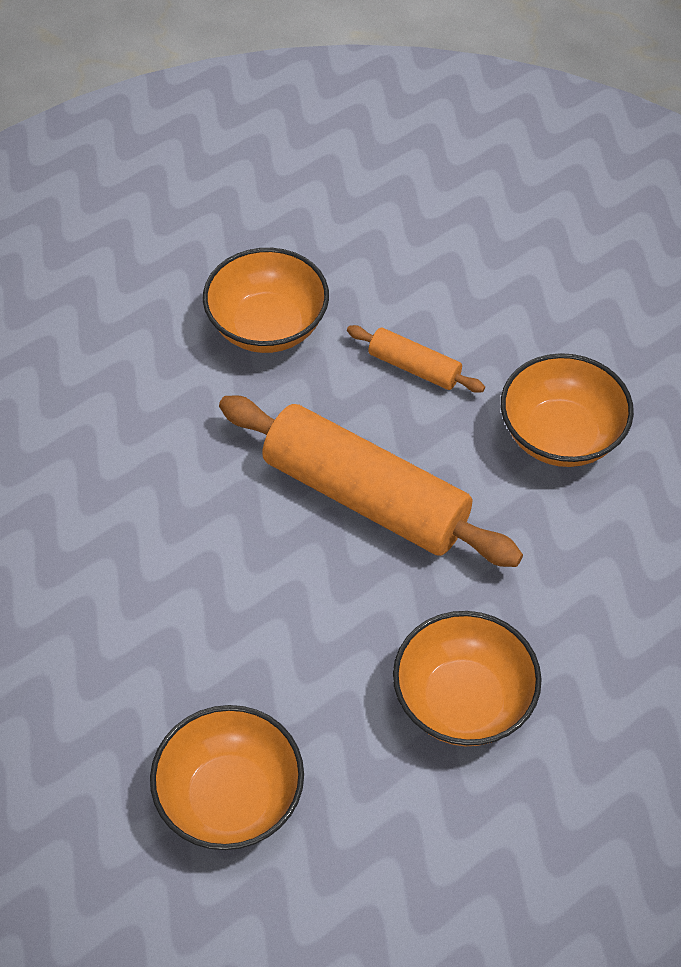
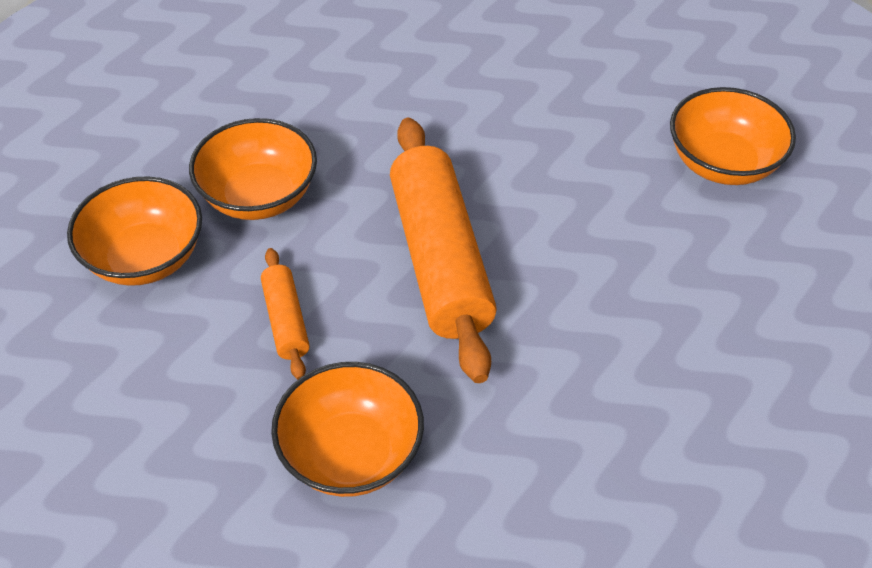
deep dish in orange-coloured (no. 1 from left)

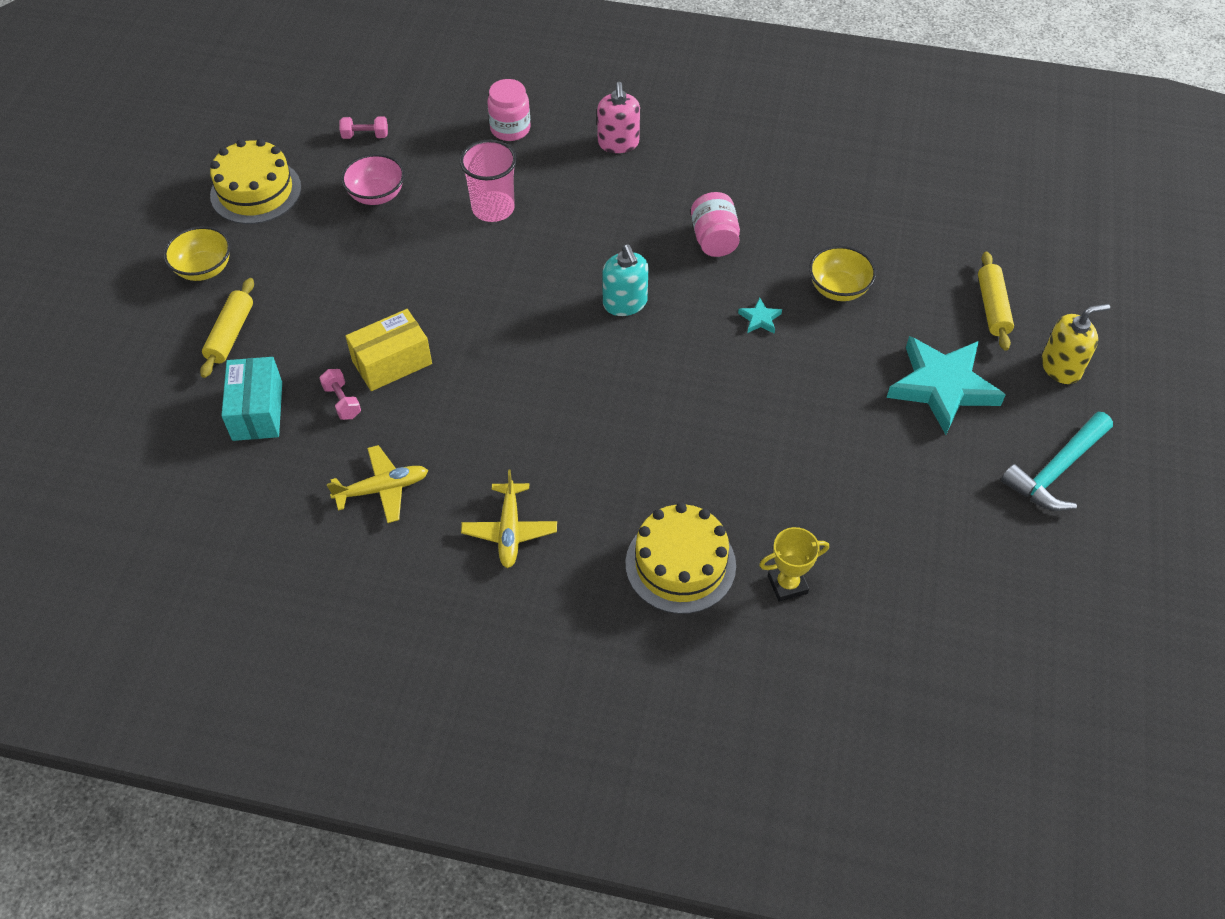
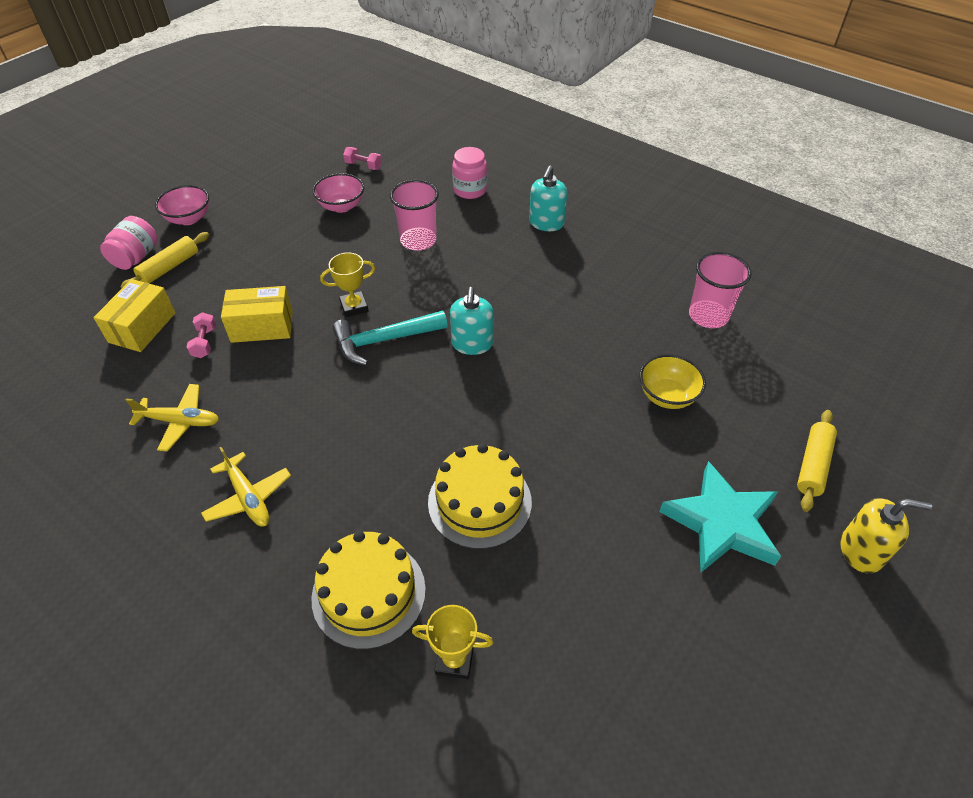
star in aqua (no. 1 from left in the first image); trophy in golden (no. 1 from left); cup in pink (no. 2 from left); gateau in golden (no. 2 from left); jar in pink (no. 1 from left); carpenter's hammer in aqua; deep dish in pink (no. 1 from left); package in golden (no. 1 from left); soap dispenser in aqua (no. 2 from left); plane in golden (no. 2 from left)

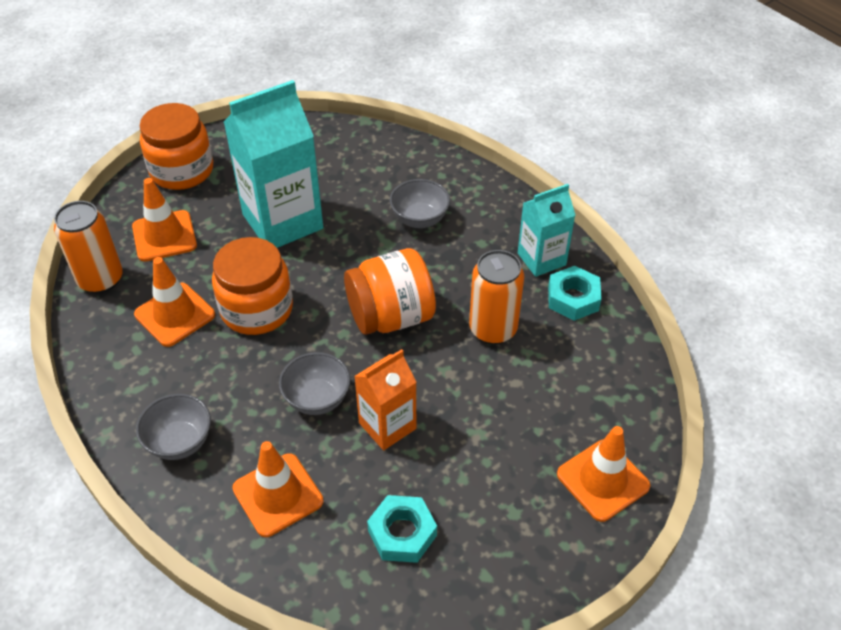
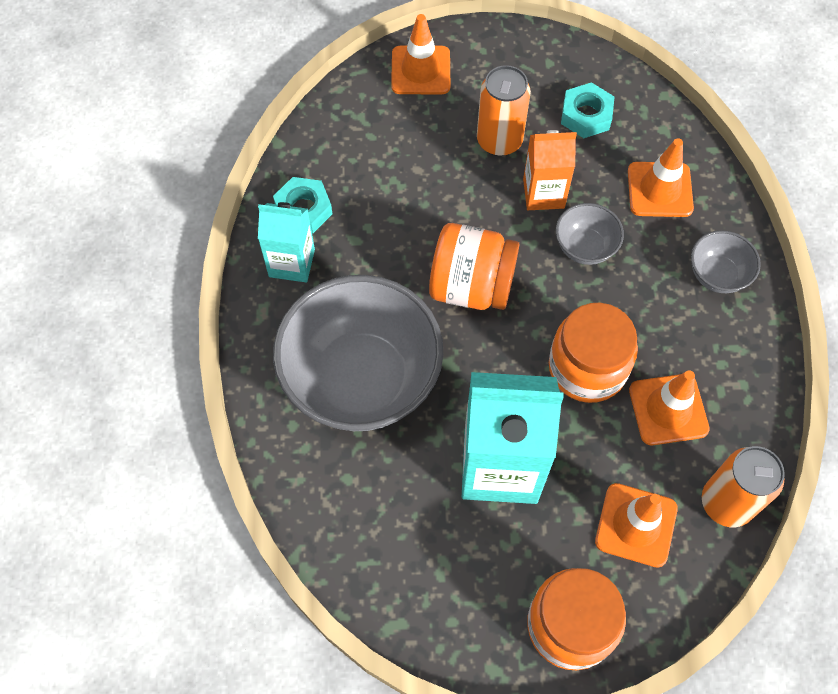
tin in orange-coloured (no. 1 from left); deep dish in grey (no. 1 from left)

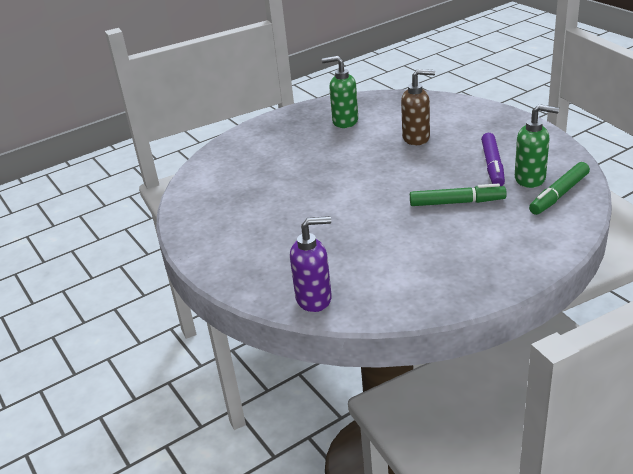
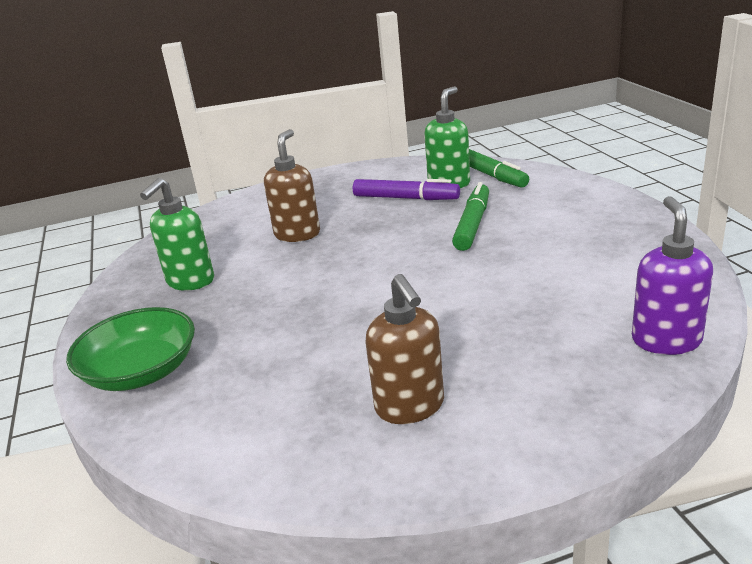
deep dish in leaf-green; soap dispenser in dark brown (no. 2 from left)

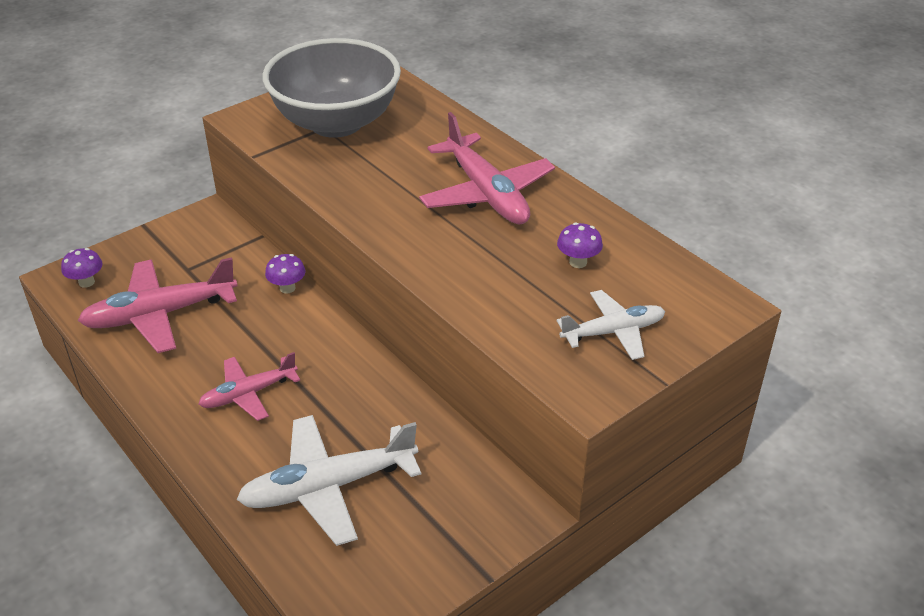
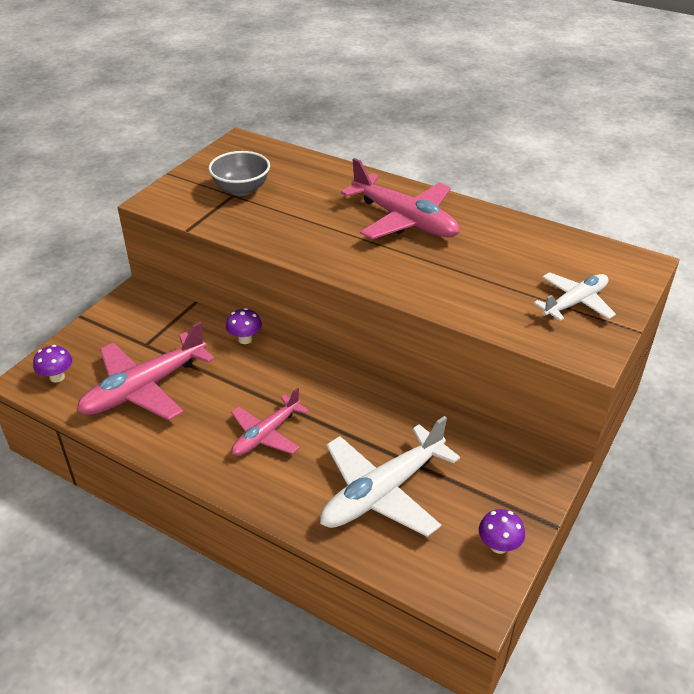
toadstool in violet (no. 3 from left); deep dish in grey

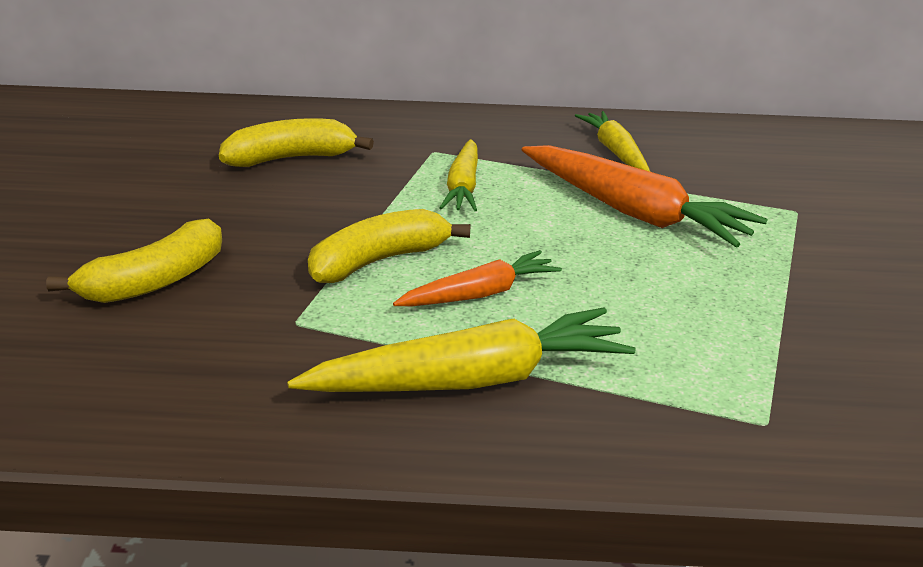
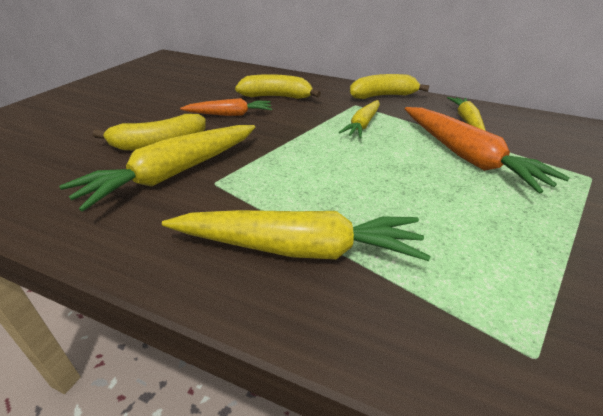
carrot in golden (no. 1 from left); banana in golden (no. 3 from left); carrot in orange-coloured (no. 1 from left)

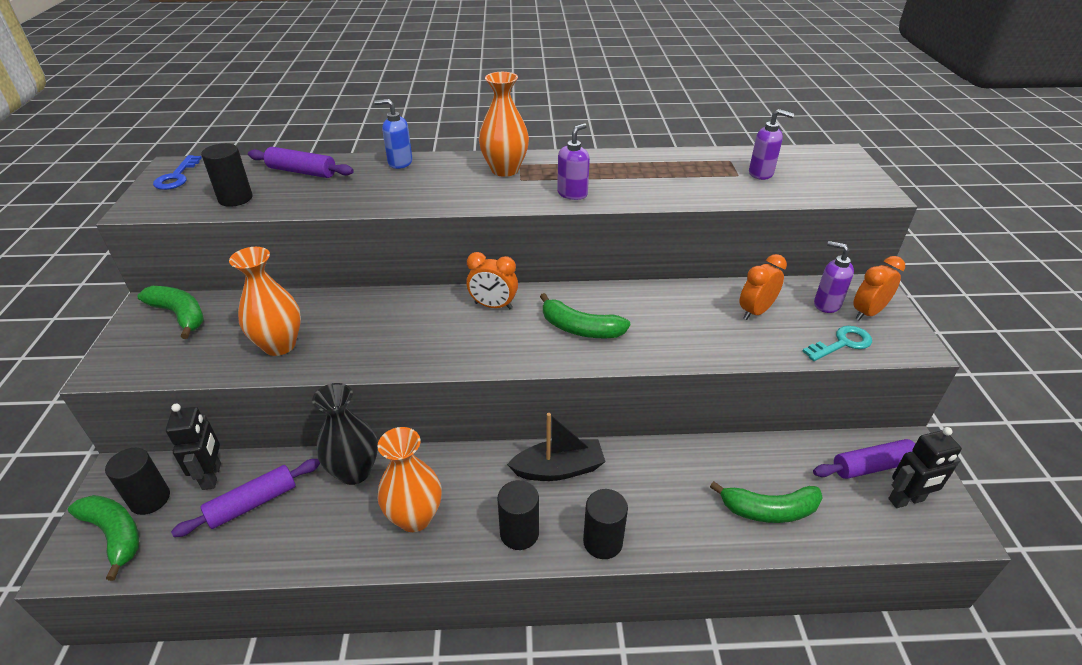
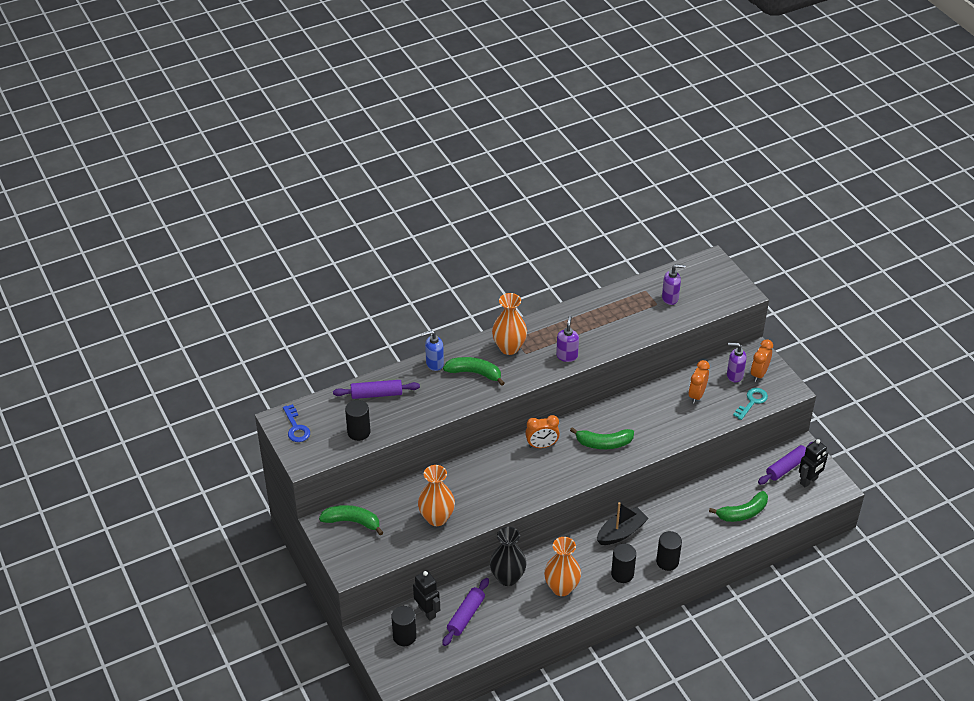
banana in leaf-green (no. 2 from left)

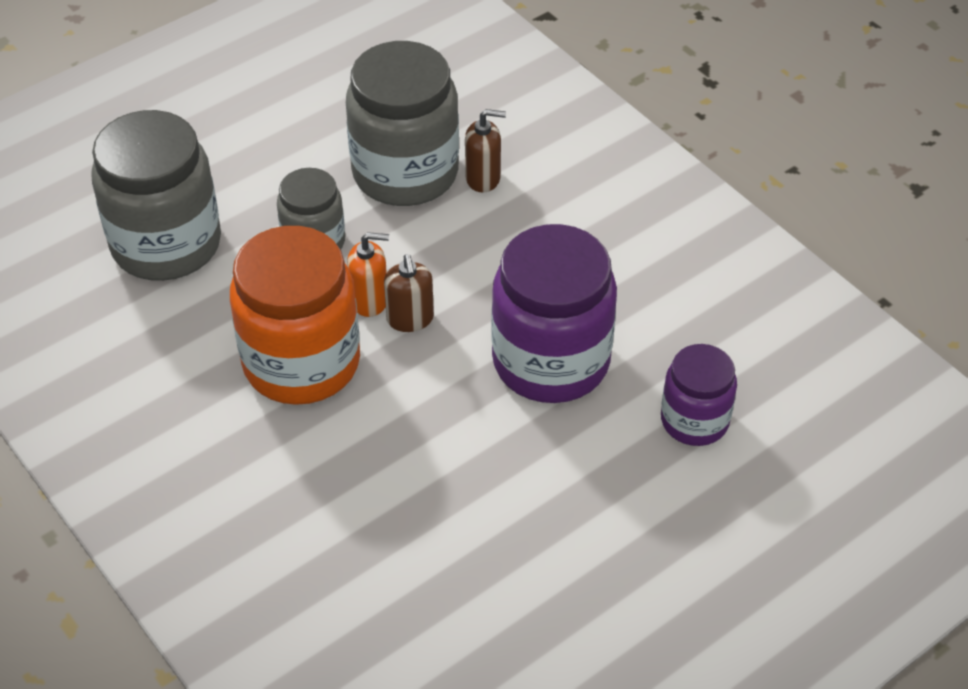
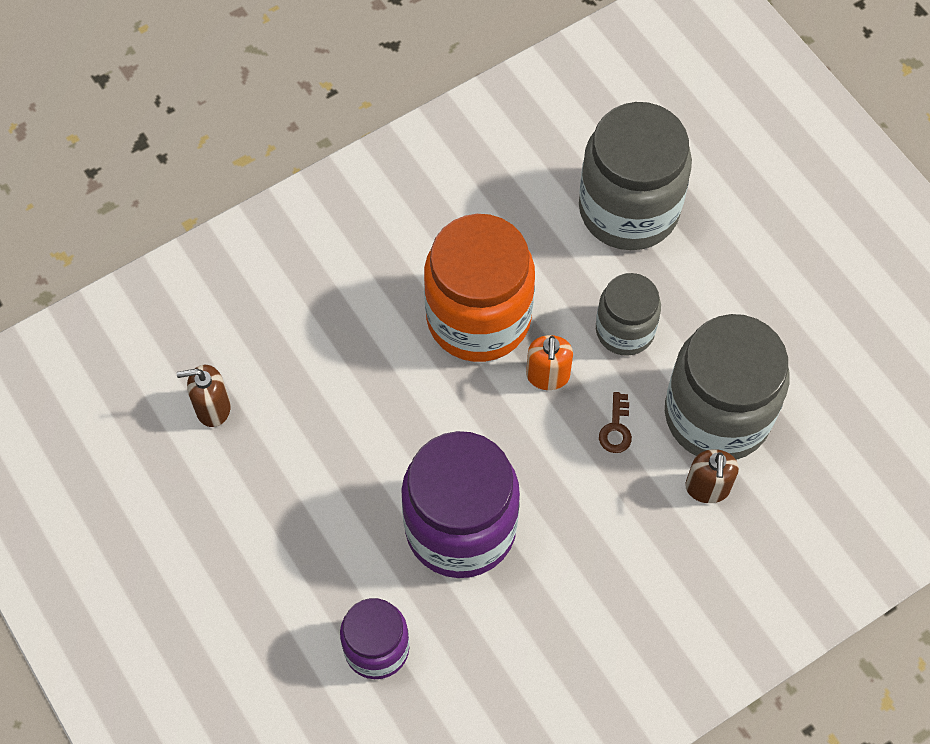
latchkey in dark brown; soap dispenser in dark brown (no. 1 from left)

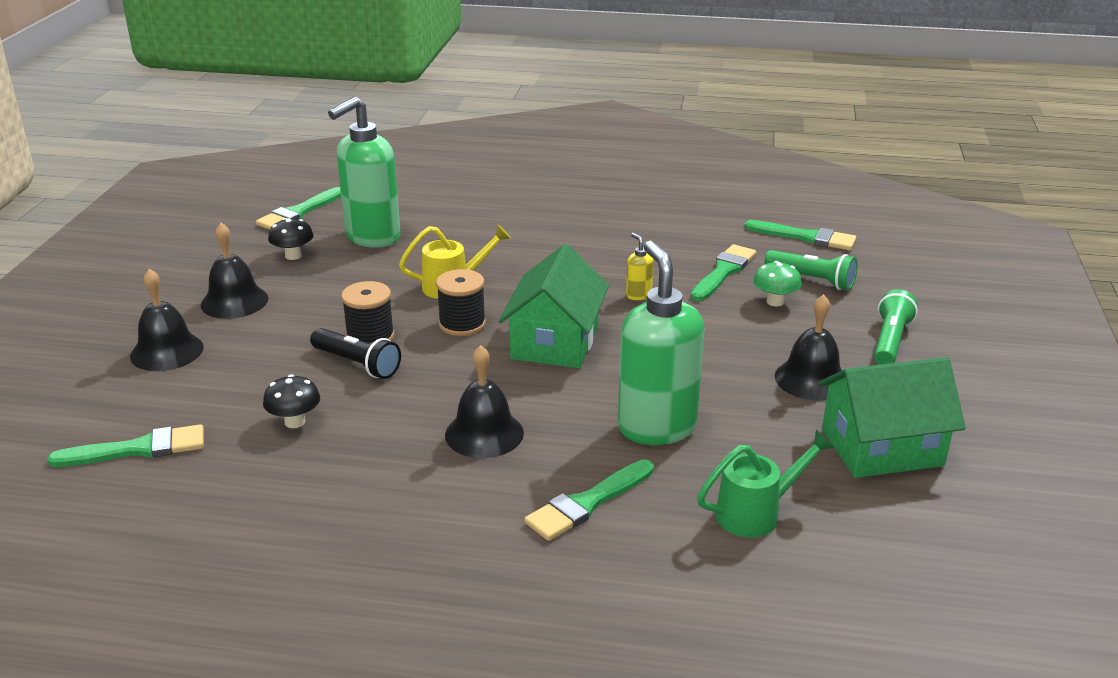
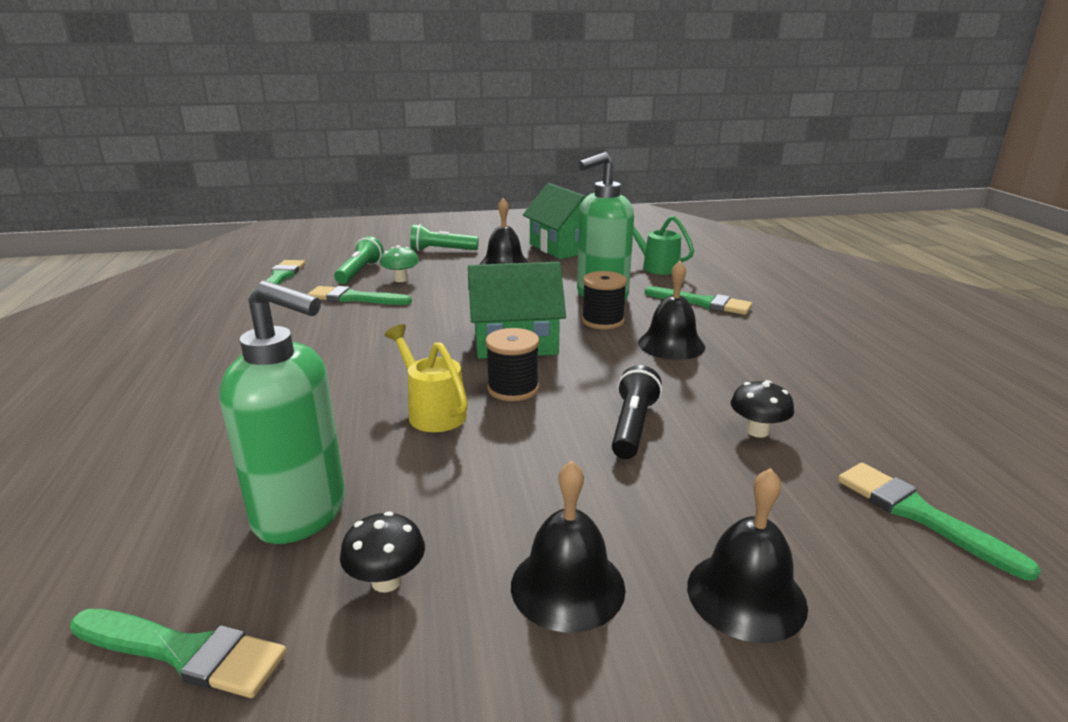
soap dispenser in golden; spool in jet-black (no. 2 from left)

